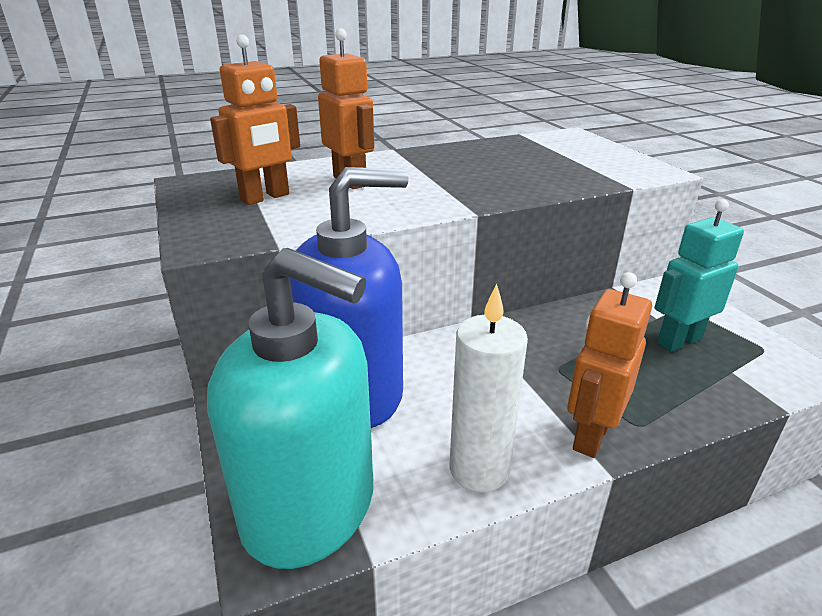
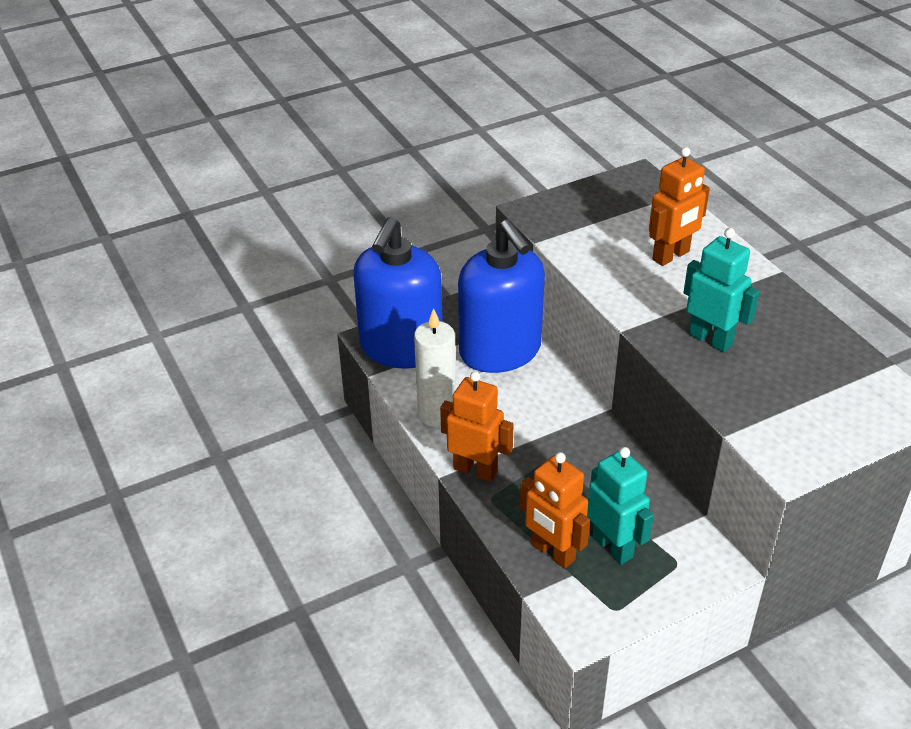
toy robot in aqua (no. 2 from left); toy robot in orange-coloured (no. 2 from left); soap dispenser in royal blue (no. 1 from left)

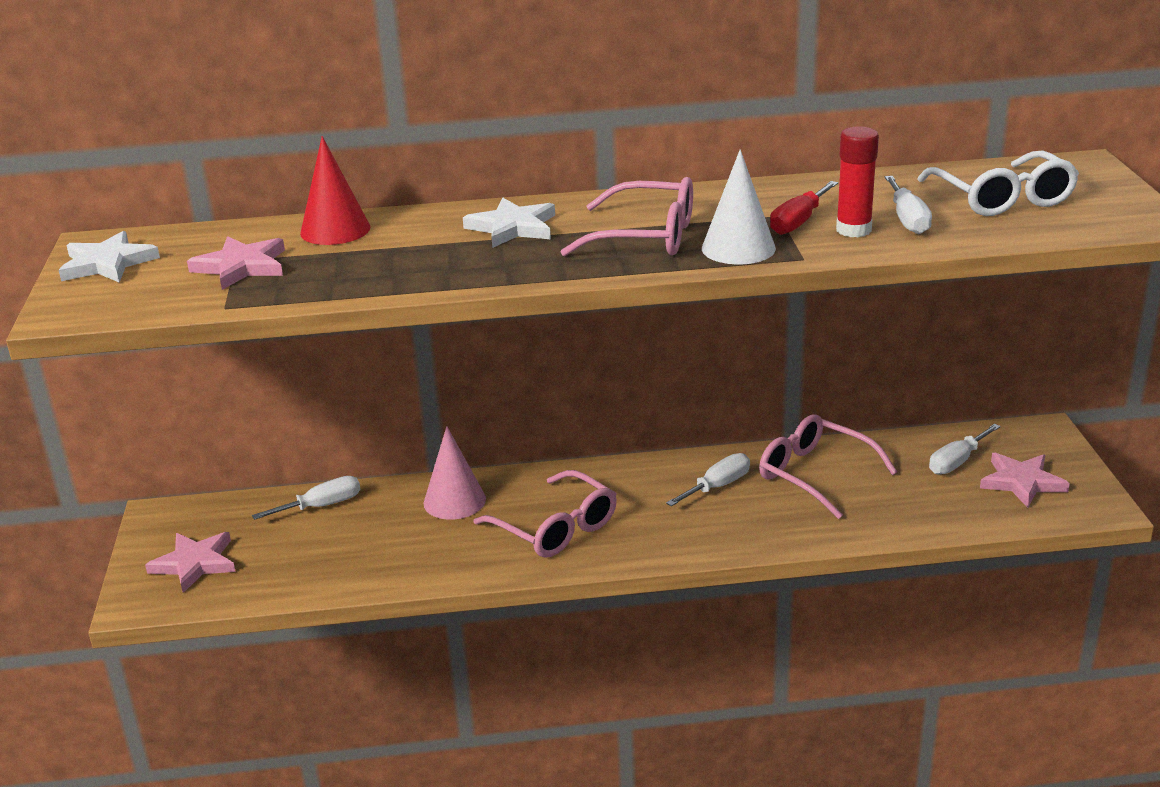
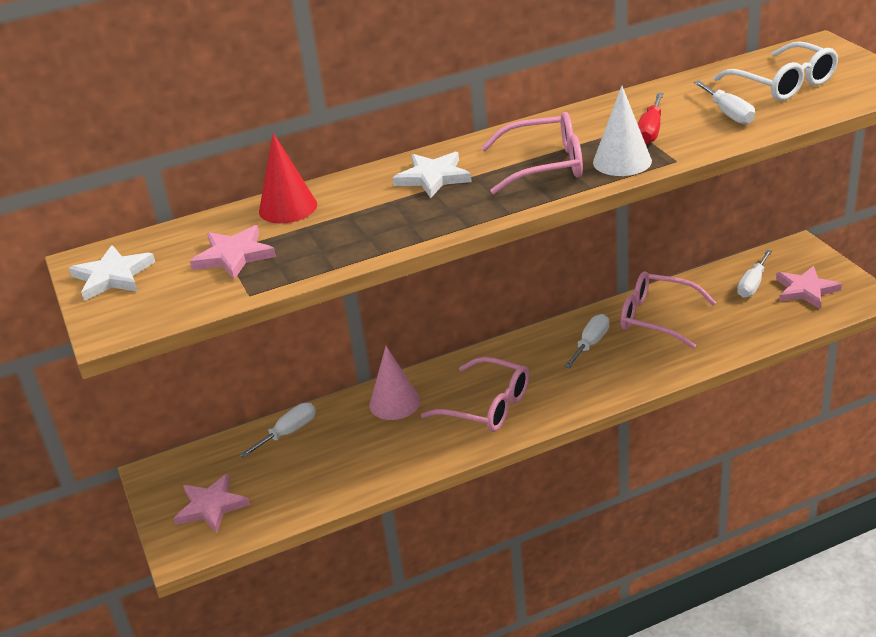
glue stick in crimson

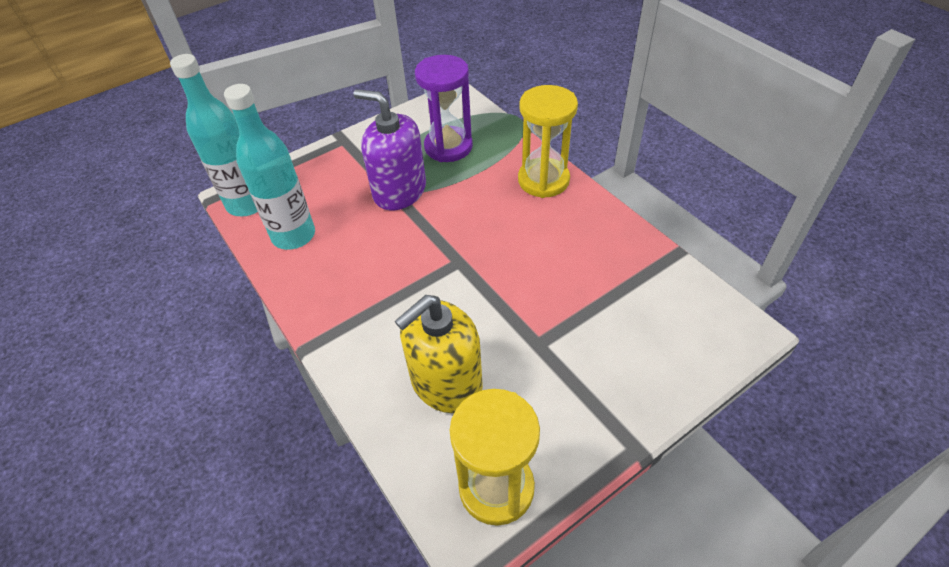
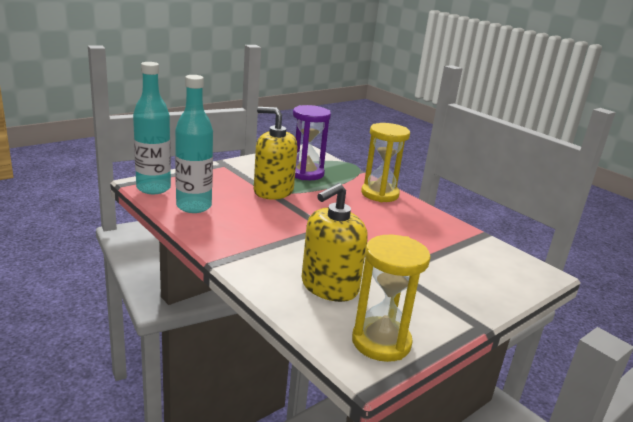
soap dispenser in golden (no. 1 from left)

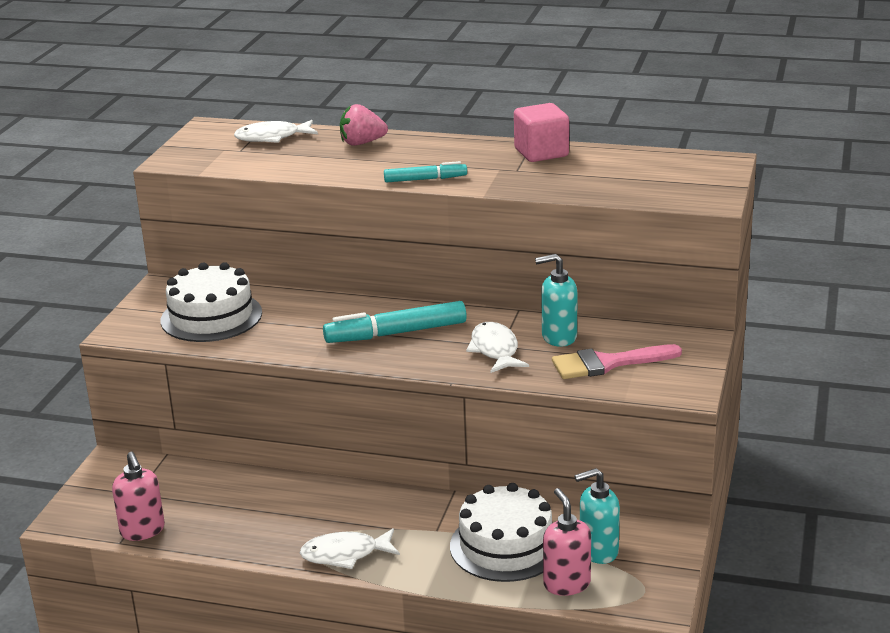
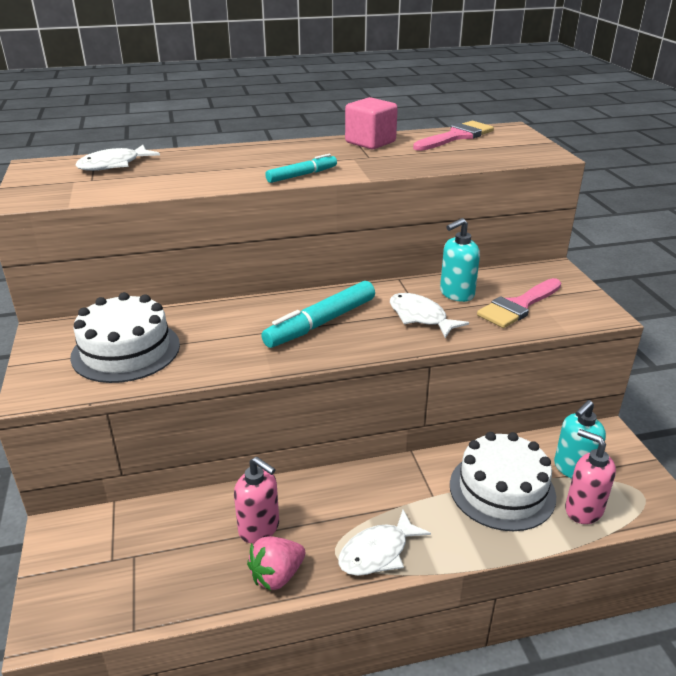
paintbrush in pink (no. 1 from left); soap dispenser in pink (no. 1 from left); strawberry in pink

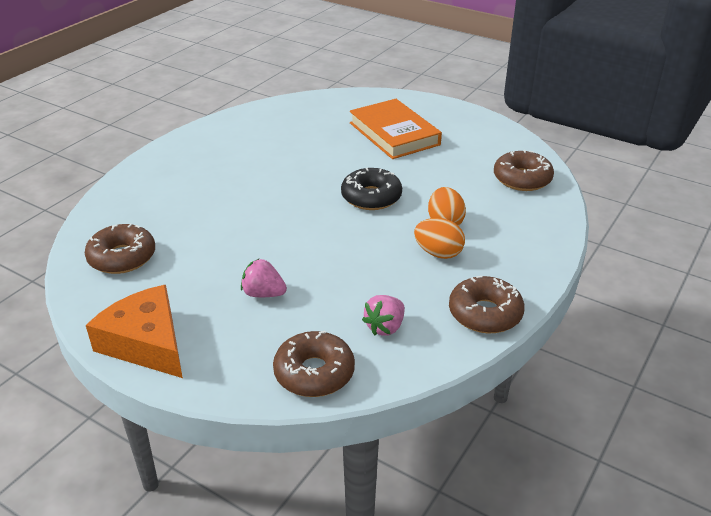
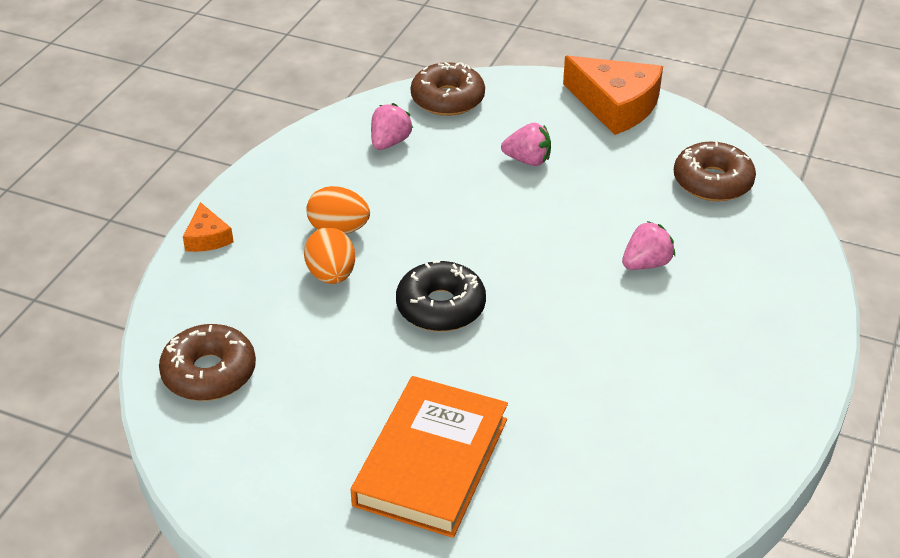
doughnut in dark brown (no. 3 from left in the first image); cheese in orange-coloured (no. 1 from left); strawberry in pink (no. 3 from left); hardcover in orange-coloured

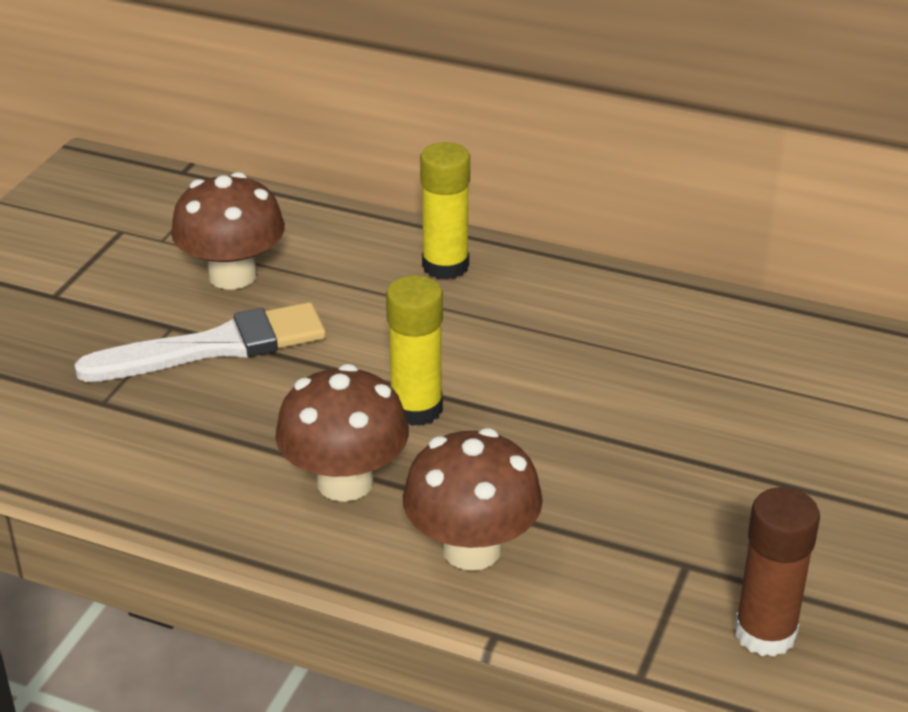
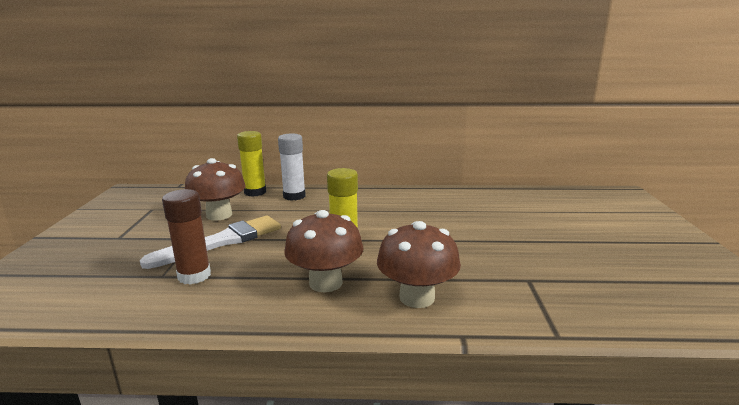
glue stick in white; glue stick in golden (no. 1 from left); glue stick in dark brown

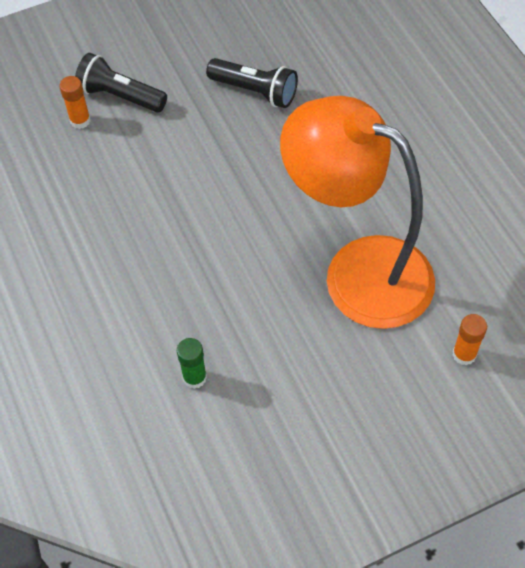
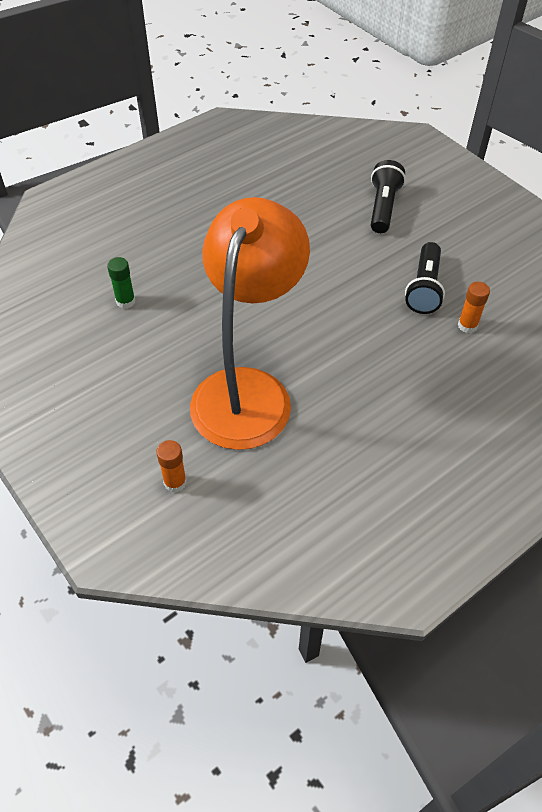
glue stick in orange-coloured (no. 2 from left)

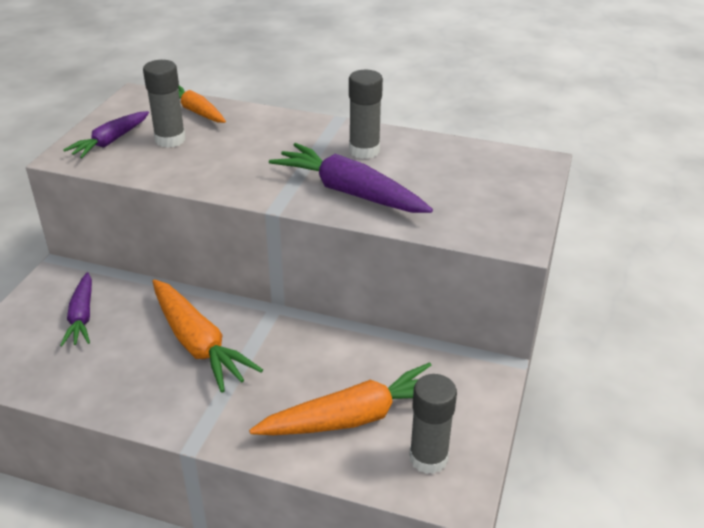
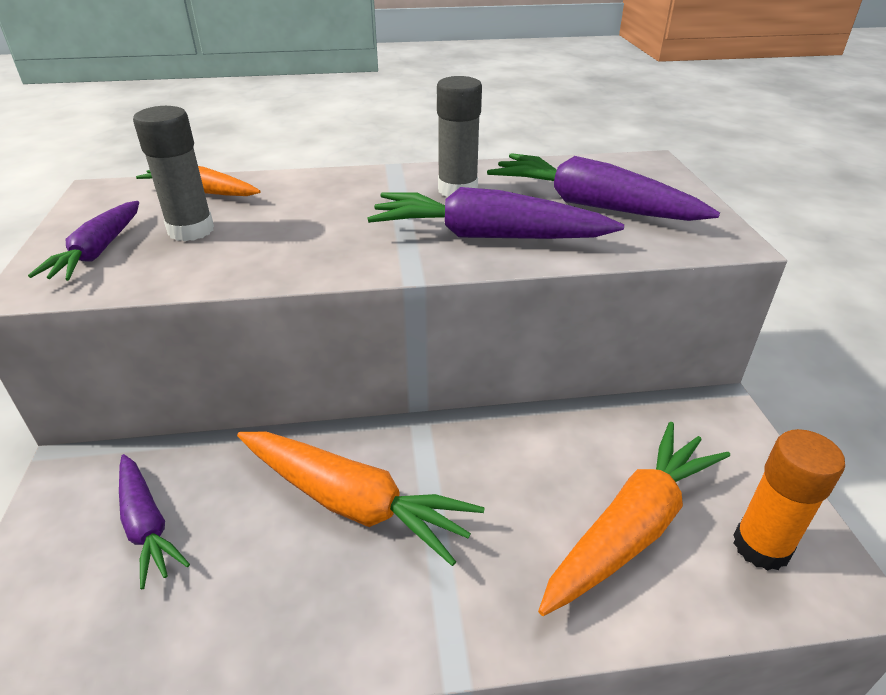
carrot in violet (no. 4 from left); glue stick in orange-coloured

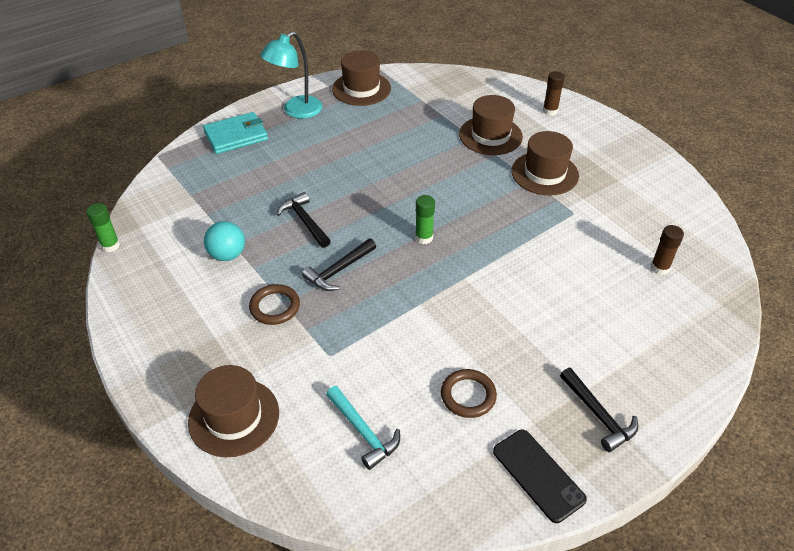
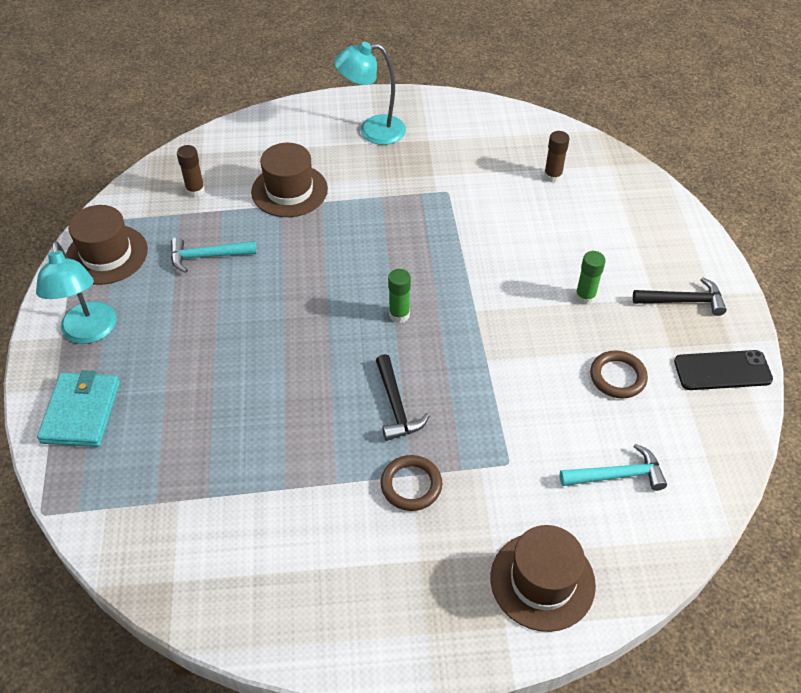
sphere in aqua; carpenter's hammer in jet-black (no. 1 from left in the first image); top hat in dark brown (no. 4 from left in the first image); carpenter's hammer in aqua (no. 1 from left); lamp in aqua (no. 2 from left); glue stick in leaf-green (no. 2 from left); glue stick in dark brown (no. 1 from left)

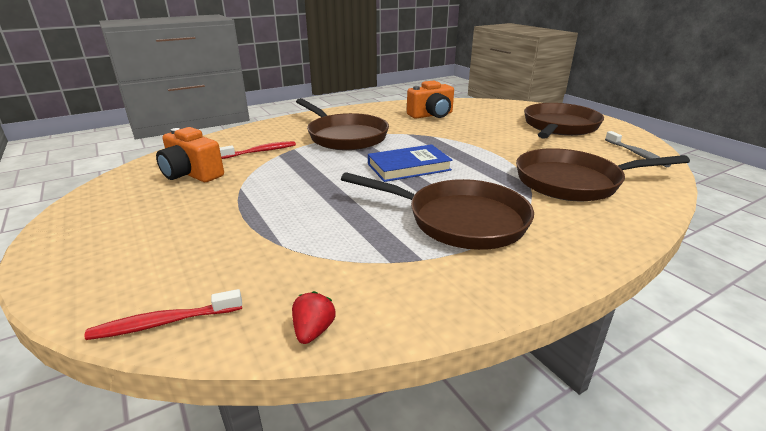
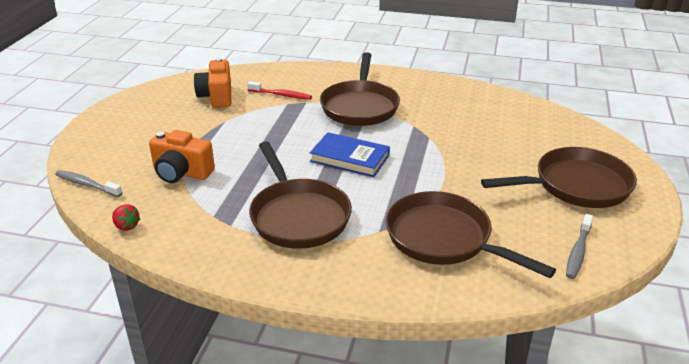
photo camera in orange-coloured (no. 1 from left); toothbrush in grey (no. 1 from left); strawberry in crimson

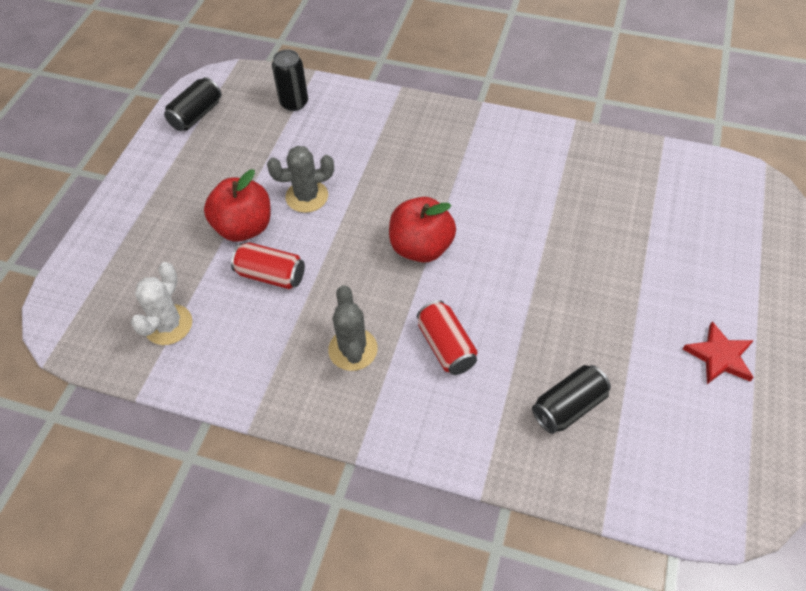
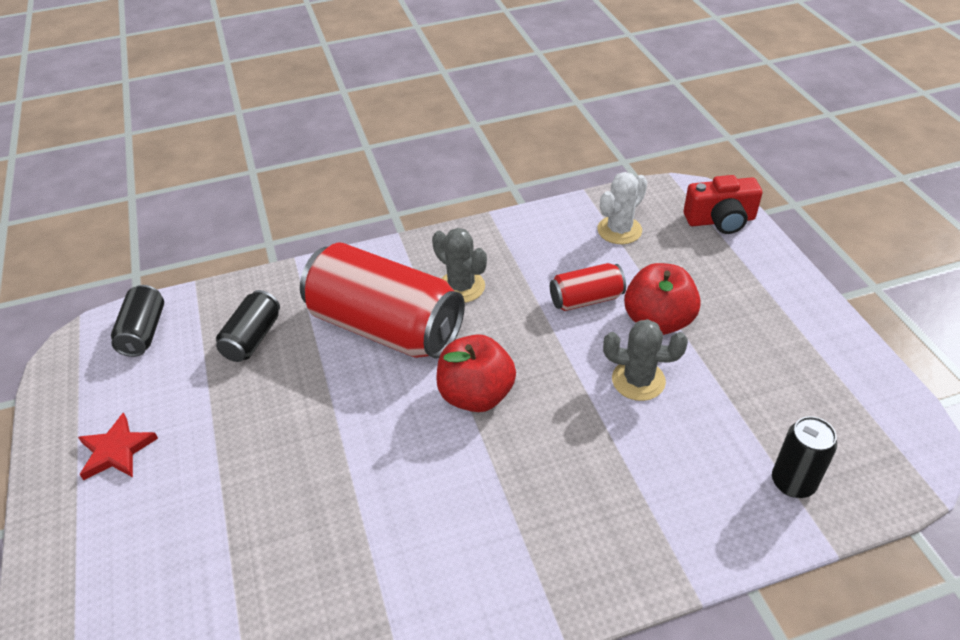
photo camera in crimson; tin in jet-black (no. 1 from left); saguaro cactus in white; saguaro cactus in grey (no. 2 from left); tin in crimson (no. 1 from left)

